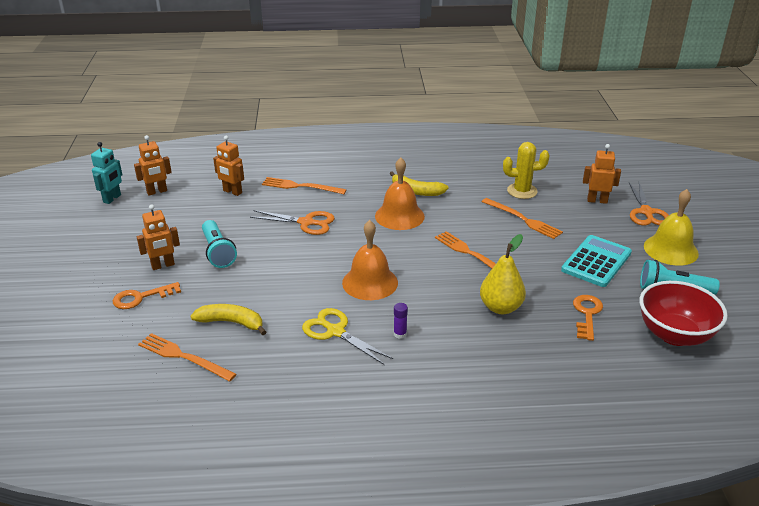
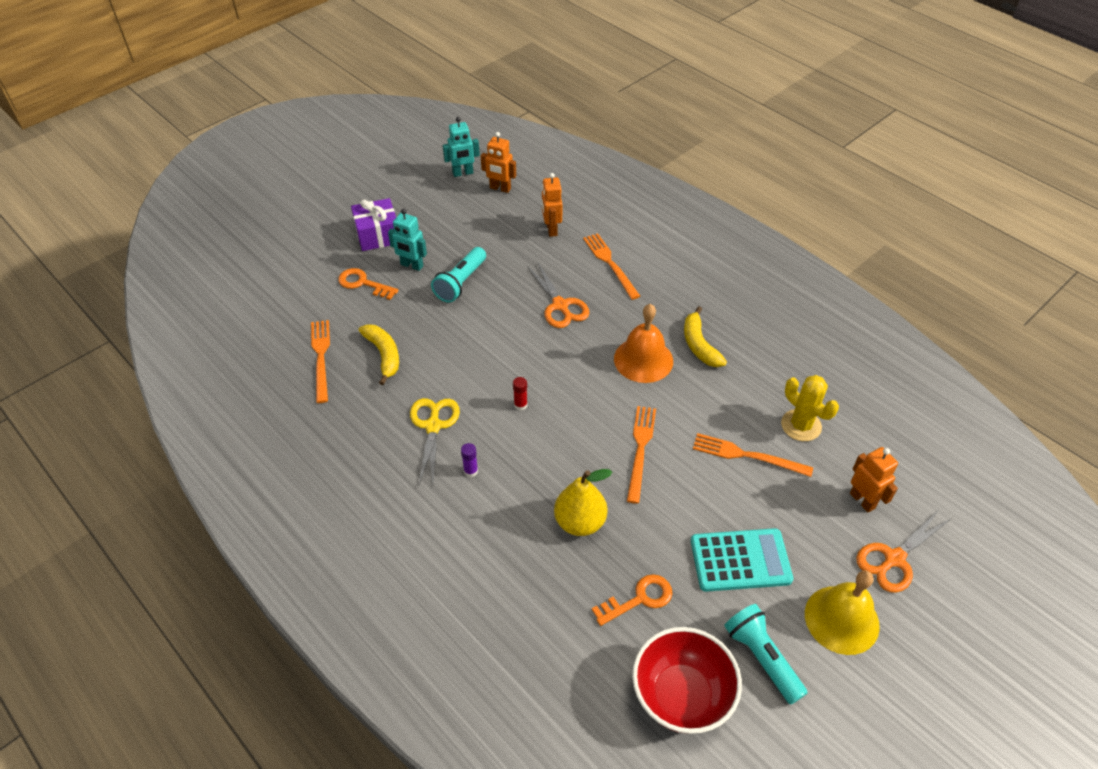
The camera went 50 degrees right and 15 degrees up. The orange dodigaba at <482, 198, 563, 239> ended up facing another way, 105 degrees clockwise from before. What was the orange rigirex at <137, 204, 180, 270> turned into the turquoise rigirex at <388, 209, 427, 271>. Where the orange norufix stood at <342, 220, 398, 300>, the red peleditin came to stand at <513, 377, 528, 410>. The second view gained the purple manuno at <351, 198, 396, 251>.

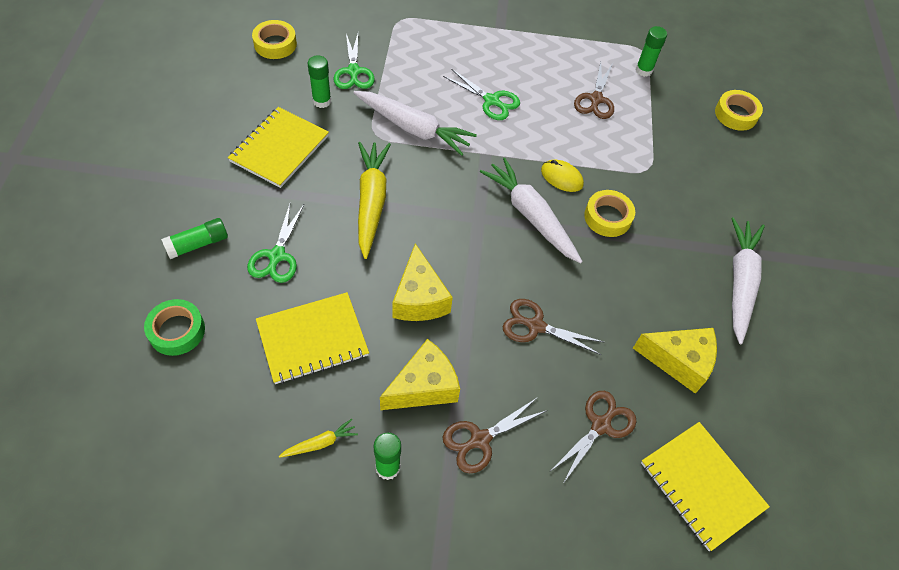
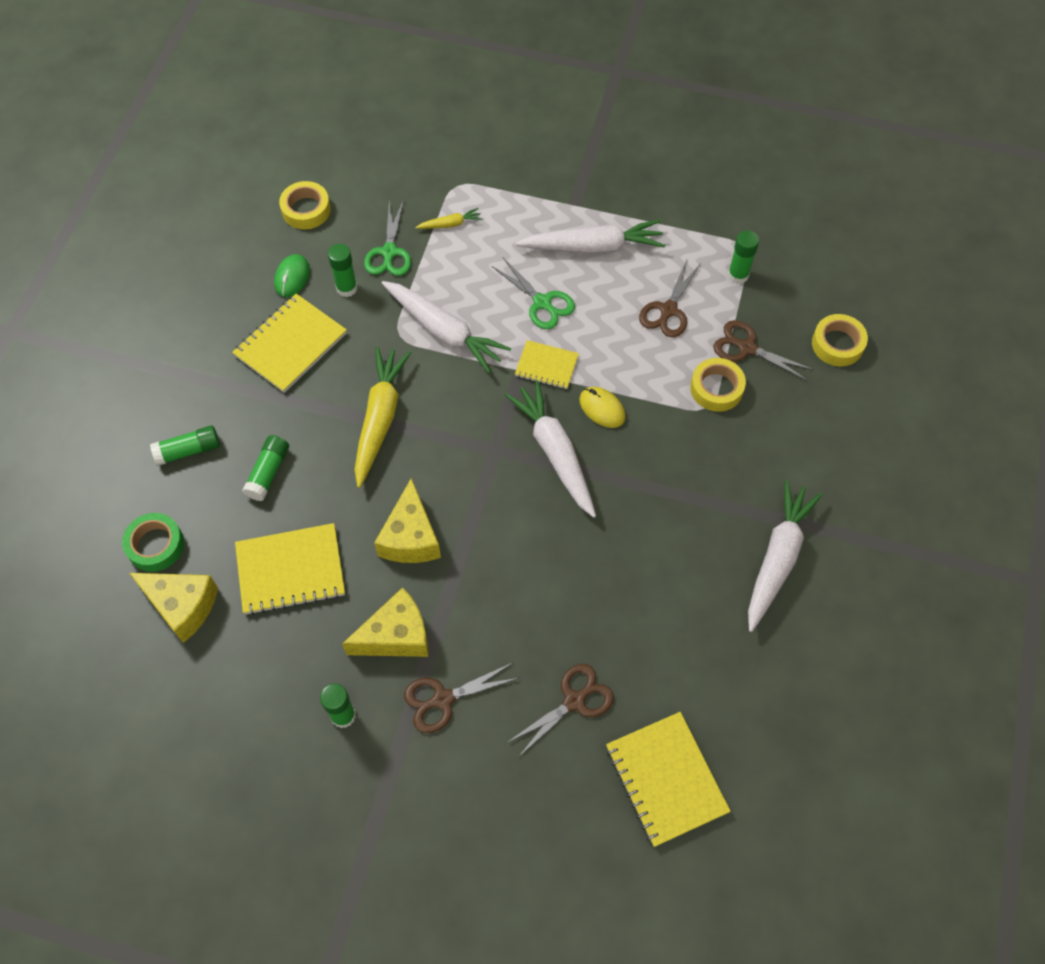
The camera went 15 degrees right and 5 degrees up. The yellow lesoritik ended up elsewhere, having gone from <584, 190, 635, 237> to <690, 358, 746, 412>. Where the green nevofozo stood at <247, 204, 304, 283>, the green peleditin came to stand at <242, 435, 289, 501>. The brown nevofozo ended up elsewhere, having gone from <503, 299, 605, 355> to <714, 320, 814, 381>. The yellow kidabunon ended up elsewhere, having gone from <633, 328, 717, 394> to <129, 573, 218, 643>. The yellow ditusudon ended up elsewhere, having gone from <279, 419, 358, 458> to <416, 208, 482, 229>. The second view gained the white ditusudon at <516, 219, 665, 254>. The second view gained the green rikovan at <274, 254, 310, 297>. The second view gained the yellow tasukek at <515, 340, 579, 389>.

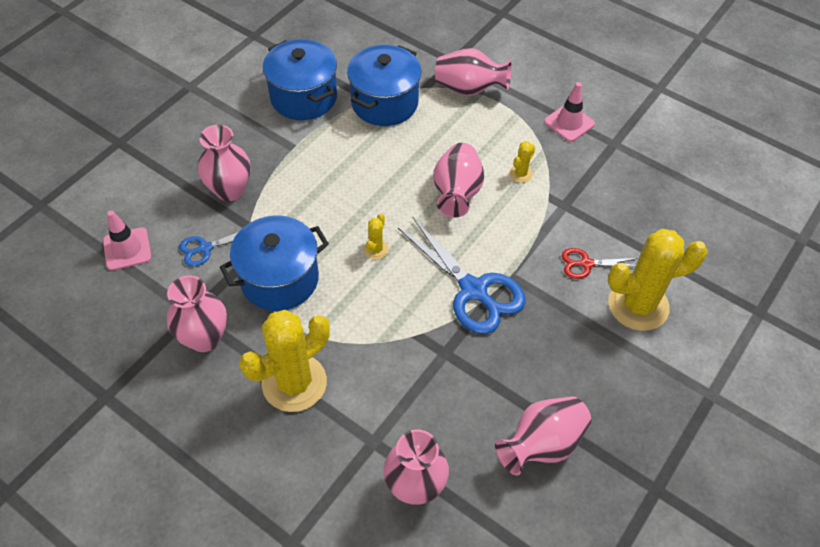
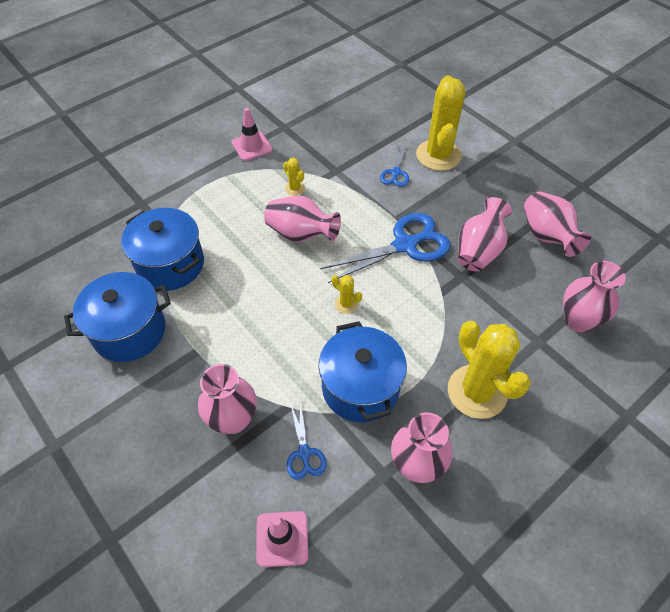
The camera went 75 degrees left and 0 degrees up. The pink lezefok ended up elsewhere, having gone from <435, 48, 512, 96> to <458, 197, 512, 272>. What was the red nevofozo at <562, 248, 638, 279> turned into the blue nevofozo at <380, 145, 409, 187>.

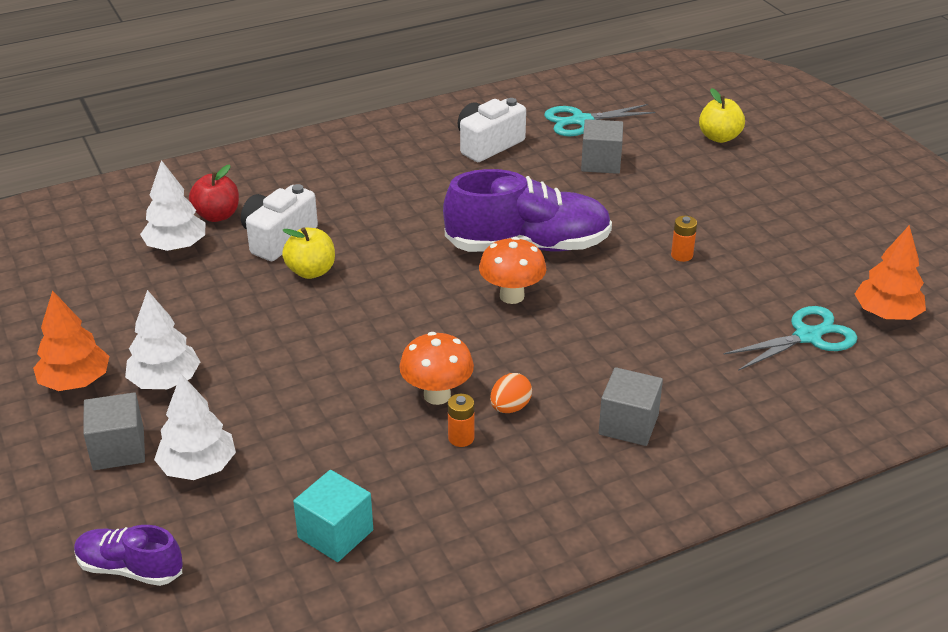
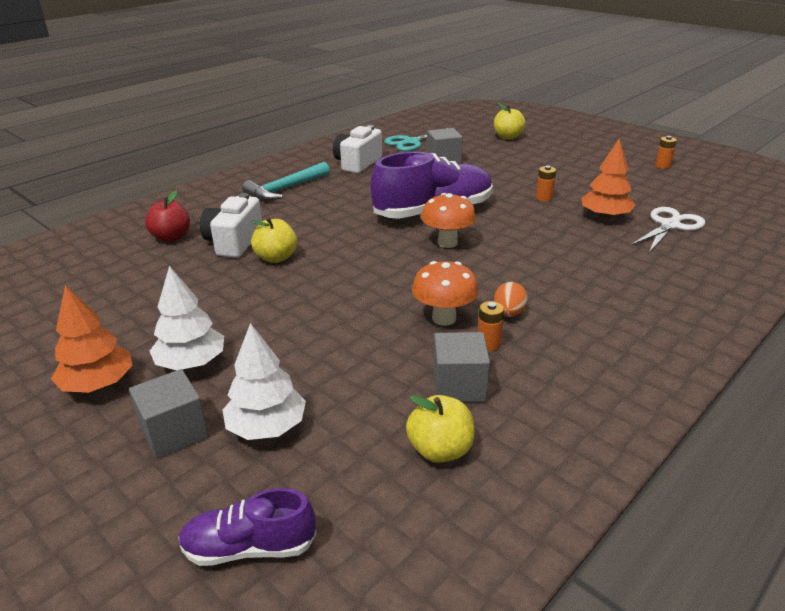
The camera went 20 degrees left and 5 degrees down. The second view lost the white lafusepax at <140, 160, 205, 251>. The orange lafusepax ended up elsewhere, having gone from <855, 225, 926, 320> to <582, 139, 635, 219>. What was the turquoise nevofozo at <723, 306, 857, 371> turned into the white nevofozo at <630, 207, 705, 254>. The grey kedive ended up elsewhere, having gone from <599, 367, 663, 446> to <433, 332, 490, 402>. Where the turquoise kedive stood at <293, 470, 373, 562>, the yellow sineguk came to stand at <406, 395, 474, 463>. The second view gained the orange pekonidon at <655, 136, 677, 169>. The second view gained the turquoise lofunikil at <242, 162, 330, 201>.

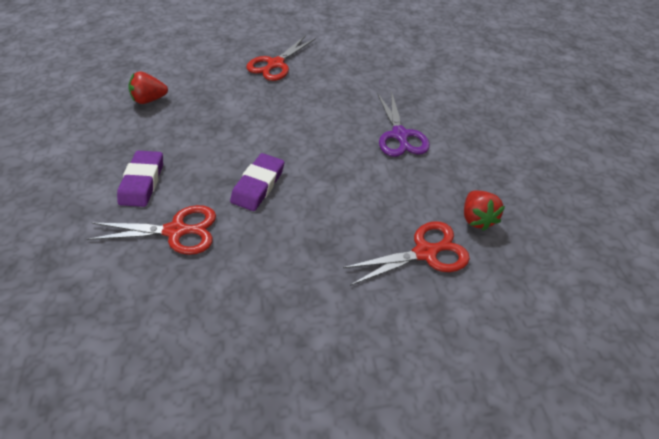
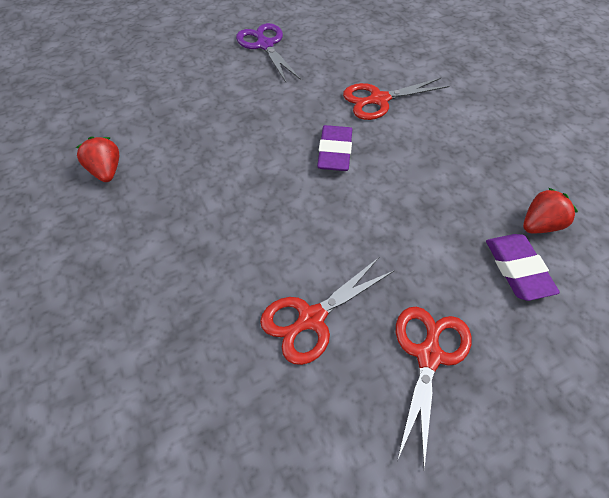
The camera went 165 degrees right and 5 degrees up. The purple nevofozo ended up elsewhere, having gone from <377, 91, 430, 157> to <236, 23, 301, 82>. The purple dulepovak ended up elsewhere, having gone from <117, 151, 163, 207> to <486, 234, 560, 301>. The red nevofozo ended up elsewhere, having gone from <343, 221, 470, 286> to <260, 257, 395, 365>.

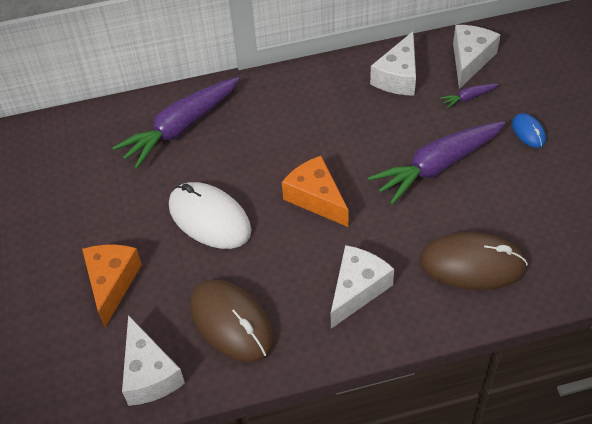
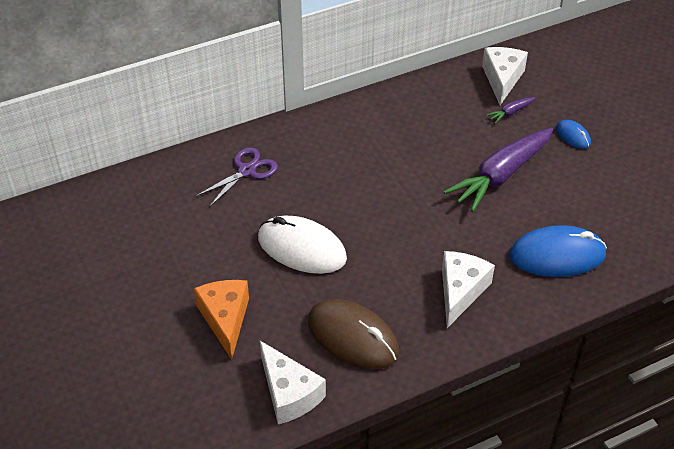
The camera went 15 degrees left and 5 degrees down. The second view lost the white kidabunon at <370, 31, 416, 96>. Where the purple ditusudon stood at <112, 77, 239, 169>, the purple nevofozo came to stand at <195, 147, 278, 207>. The second view lost the orange kidabunon at <282, 156, 349, 227>. What was the brown rikovan at <420, 232, 528, 290> turned into the blue rikovan at <510, 225, 607, 277>.

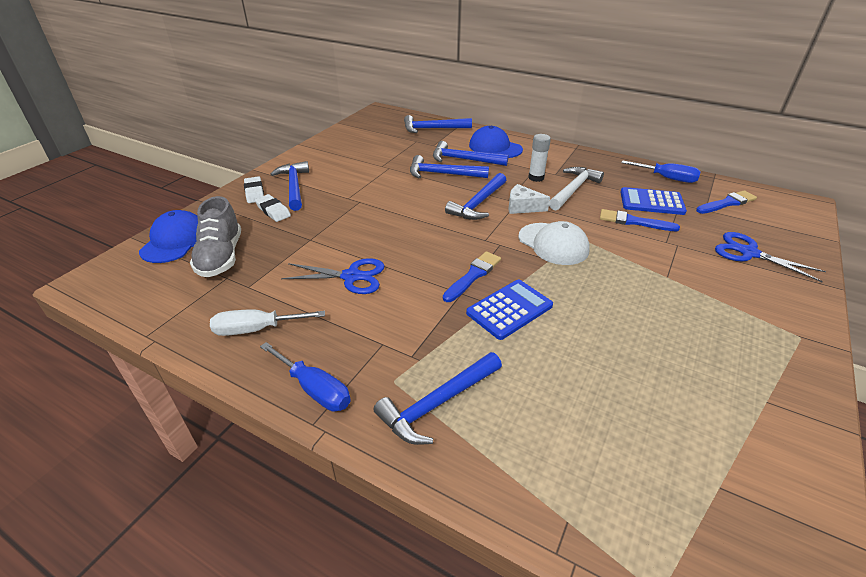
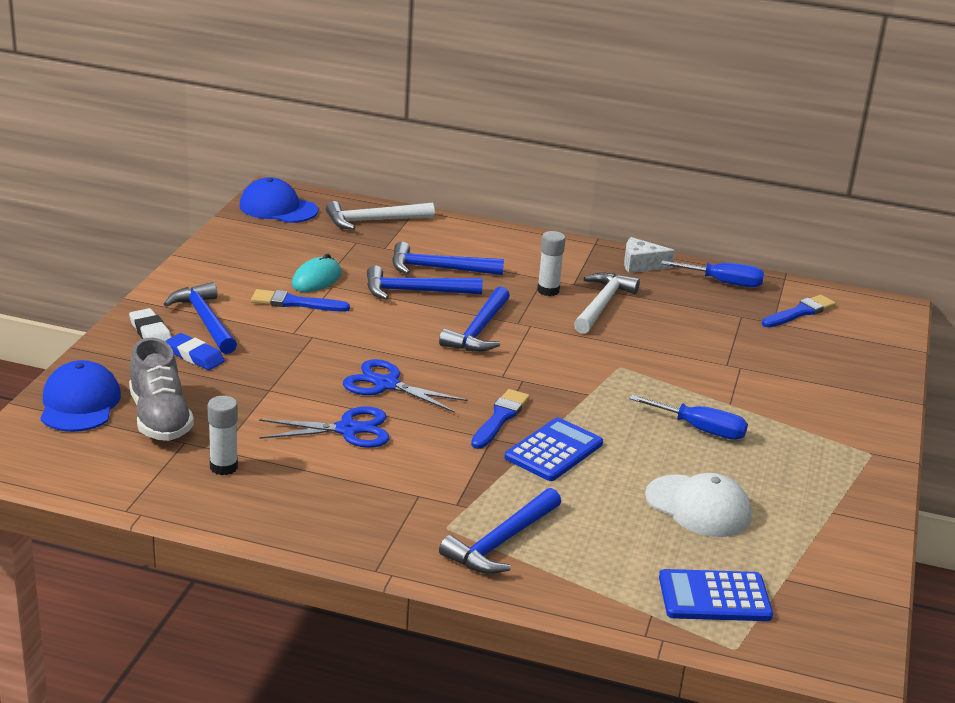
The camera went 15 degrees left and 10 degrees down. What was the blue lofunikil at <404, 115, 472, 133> turned into the white lofunikil at <326, 201, 435, 230>. The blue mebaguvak ended up elsewhere, having gone from <469, 126, 523, 158> to <239, 177, 318, 223>. The white kidabunon ended up elsewhere, having gone from <509, 184, 550, 214> to <624, 237, 675, 273>. The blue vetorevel ended up elsewhere, having gone from <621, 187, 687, 215> to <659, 569, 773, 621>. What was the white dulepovak at <255, 194, 291, 222> turned into the blue dulepovak at <165, 333, 225, 370>. The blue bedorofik ended up elsewhere, having gone from <600, 209, 680, 231> to <251, 289, 350, 312>. The white mebaguvak ended up elsewhere, having gone from <518, 221, 590, 265> to <645, 473, 751, 537>. The blue nevofozo ended up elsewhere, having gone from <715, 232, 826, 282> to <343, 359, 468, 413>. The second view lost the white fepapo at <210, 309, 325, 336>. The blue fepapo ended up elsewhere, having gone from <260, 342, 351, 411> to <629, 395, 748, 440>. The second view gained the turquoise rikovan at <292, 254, 341, 292>. The second view gained the white peleditin at <208, 396, 238, 475>.

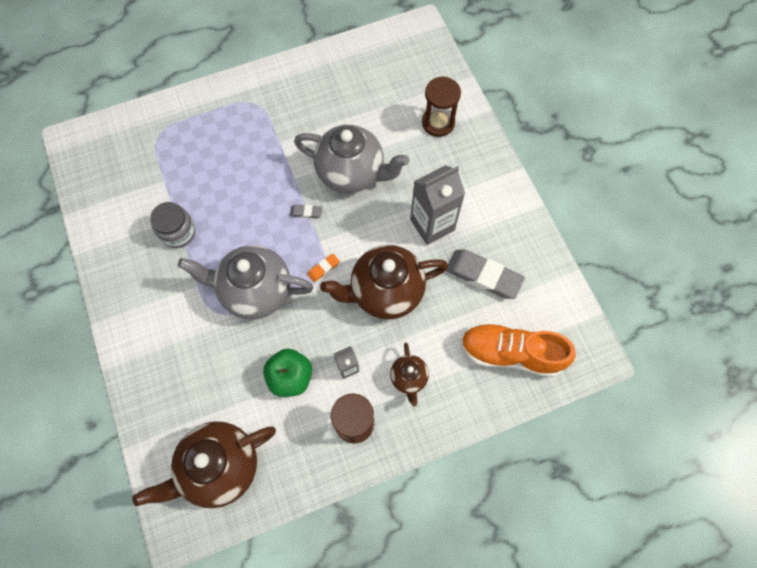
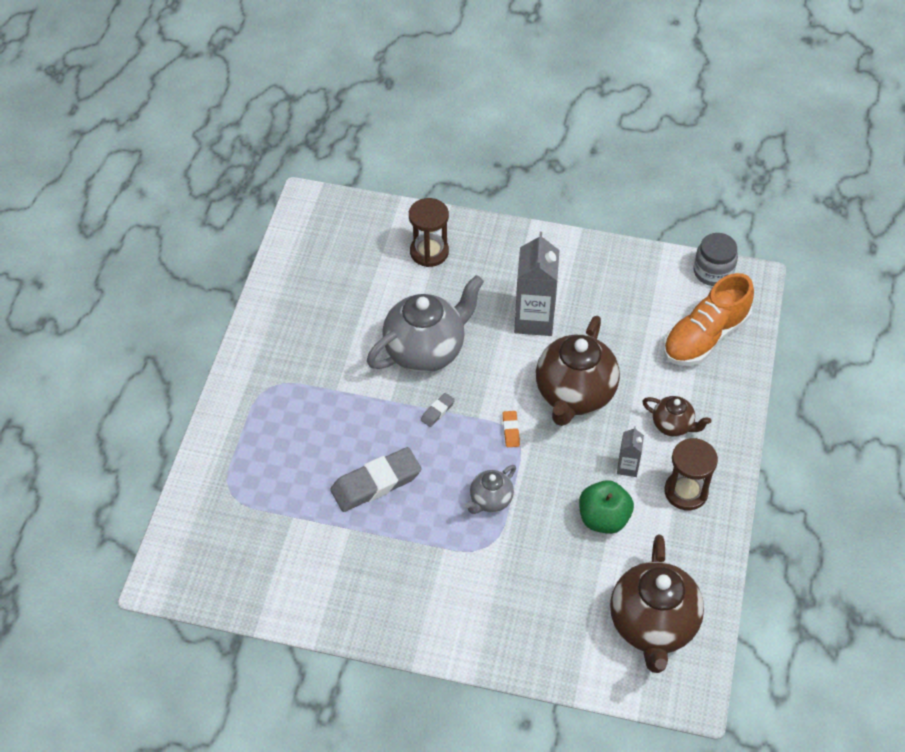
The camera went 55 degrees left and 15 degrees down. The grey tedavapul ended up elsewhere, having gone from <150, 202, 196, 248> to <693, 233, 738, 286>. The size of the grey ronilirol at <178, 245, 313, 319> changed by a factor of 0.50. The grey dulepovak ended up elsewhere, having gone from <446, 249, 525, 299> to <330, 447, 422, 512>.

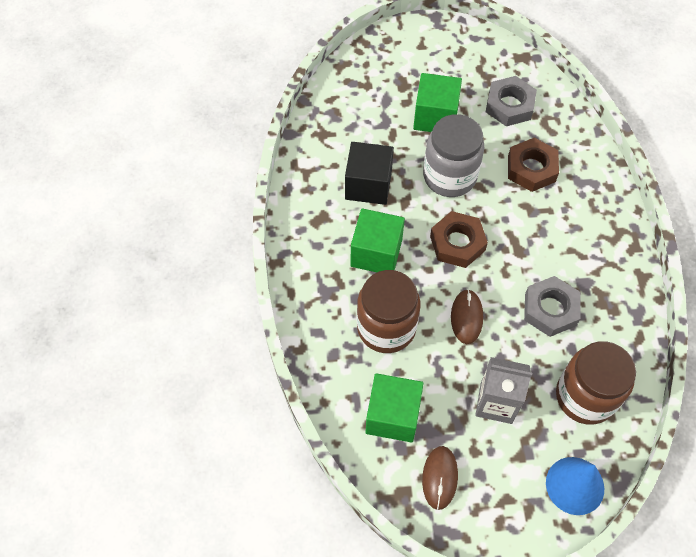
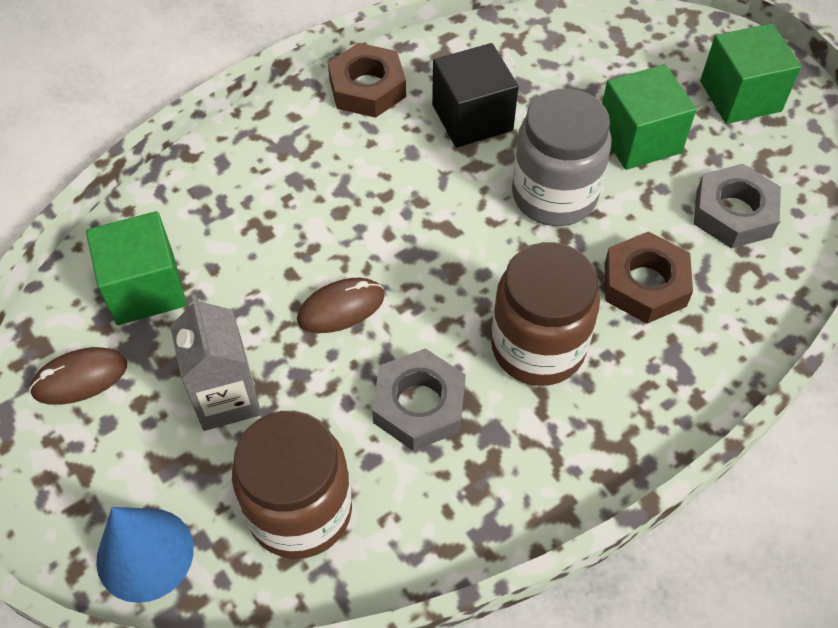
The camera went 60 degrees right and 5 degrees down. The green kedive ended up elsewhere, having gone from <351, 208, 405, 272> to <700, 23, 801, 124>. The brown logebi ended up elsewhere, having gone from <430, 211, 488, 268> to <328, 43, 406, 118>. The brown tedavapul ended up elsewhere, having gone from <357, 270, 420, 353> to <491, 242, 600, 386>.

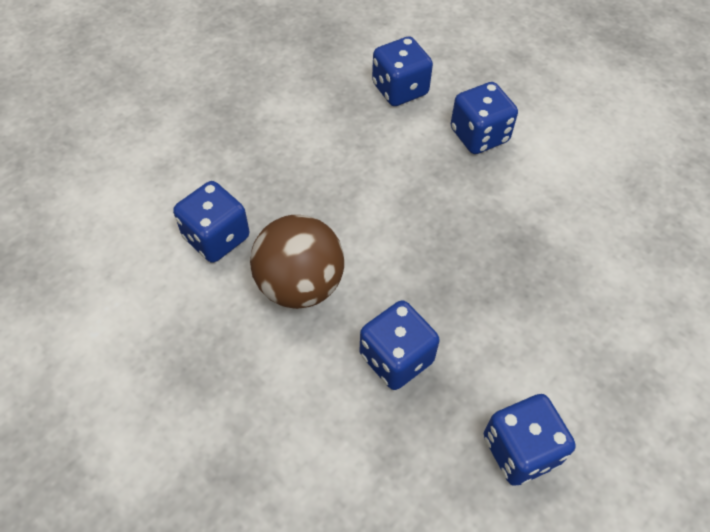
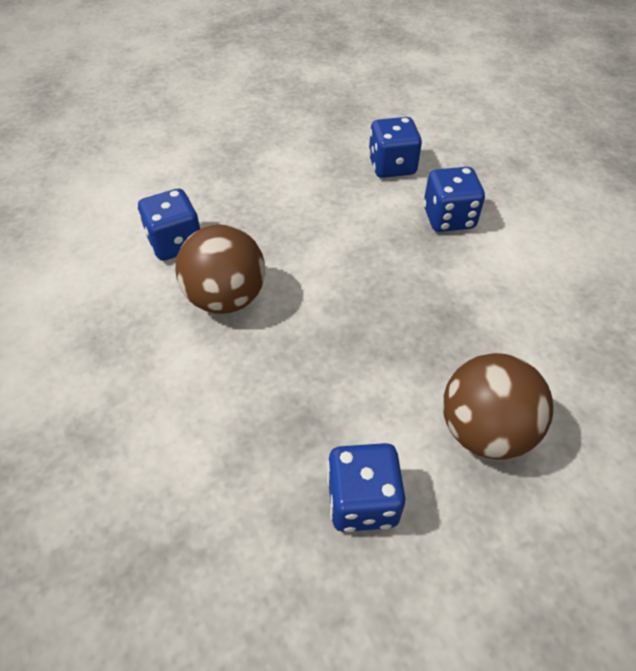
The camera went 20 degrees right and 5 degrees down. The second view lost the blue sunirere at <360, 300, 440, 390>. The second view gained the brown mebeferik at <443, 353, 553, 460>.

